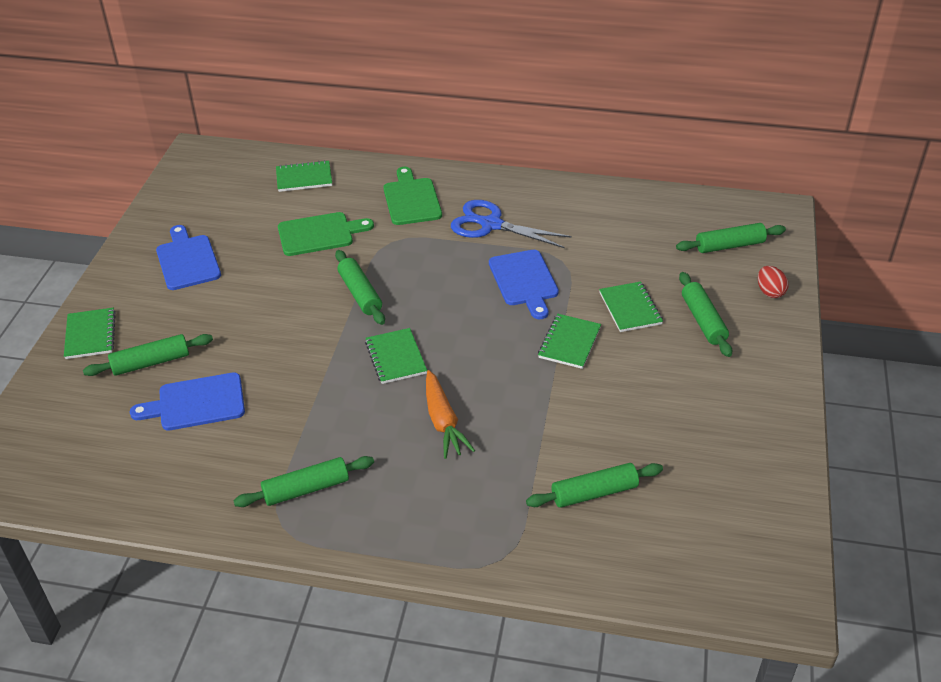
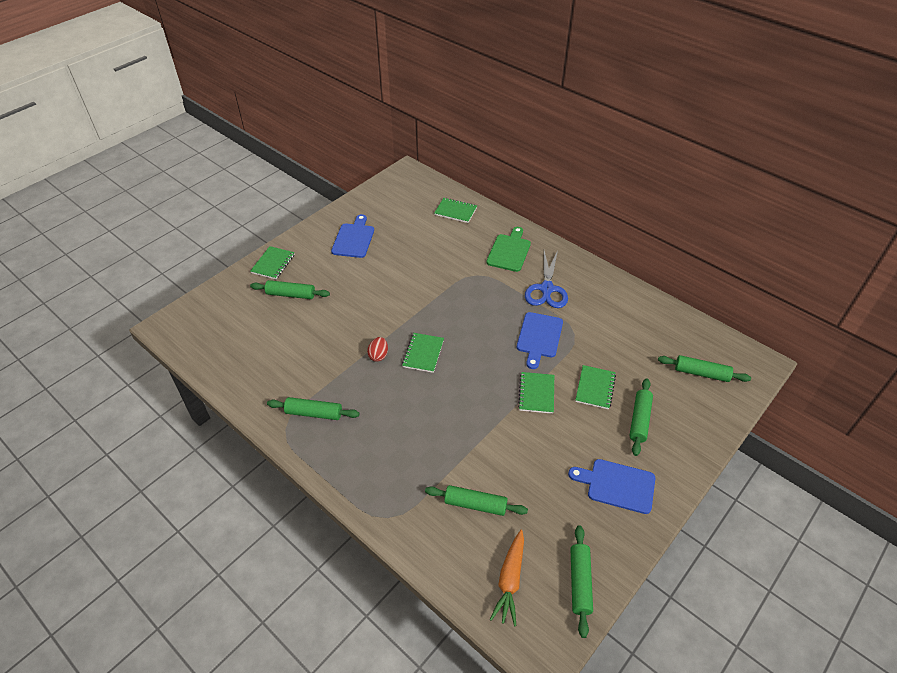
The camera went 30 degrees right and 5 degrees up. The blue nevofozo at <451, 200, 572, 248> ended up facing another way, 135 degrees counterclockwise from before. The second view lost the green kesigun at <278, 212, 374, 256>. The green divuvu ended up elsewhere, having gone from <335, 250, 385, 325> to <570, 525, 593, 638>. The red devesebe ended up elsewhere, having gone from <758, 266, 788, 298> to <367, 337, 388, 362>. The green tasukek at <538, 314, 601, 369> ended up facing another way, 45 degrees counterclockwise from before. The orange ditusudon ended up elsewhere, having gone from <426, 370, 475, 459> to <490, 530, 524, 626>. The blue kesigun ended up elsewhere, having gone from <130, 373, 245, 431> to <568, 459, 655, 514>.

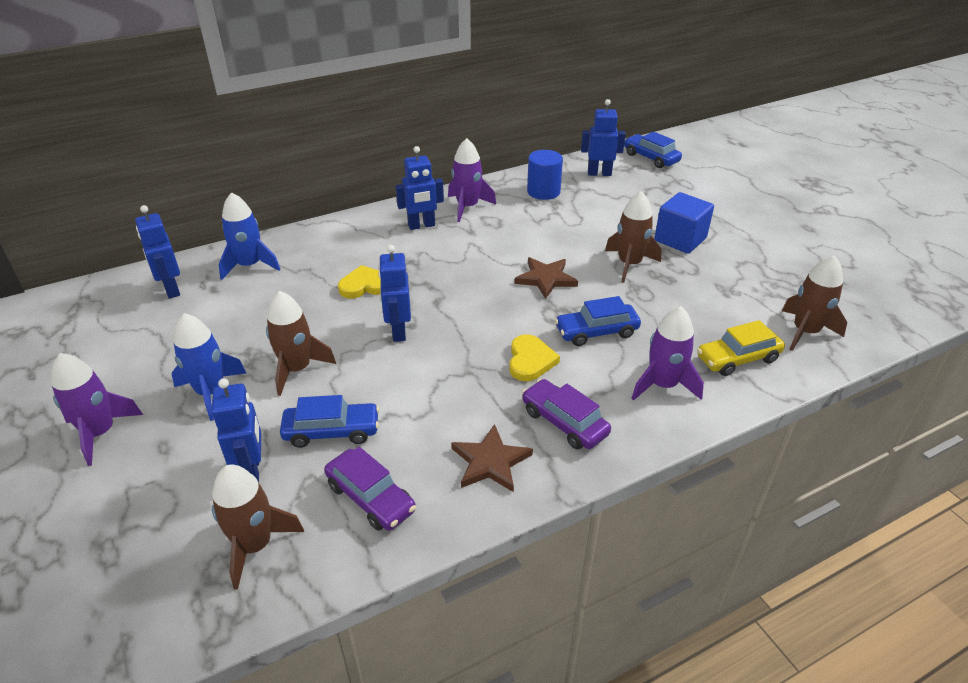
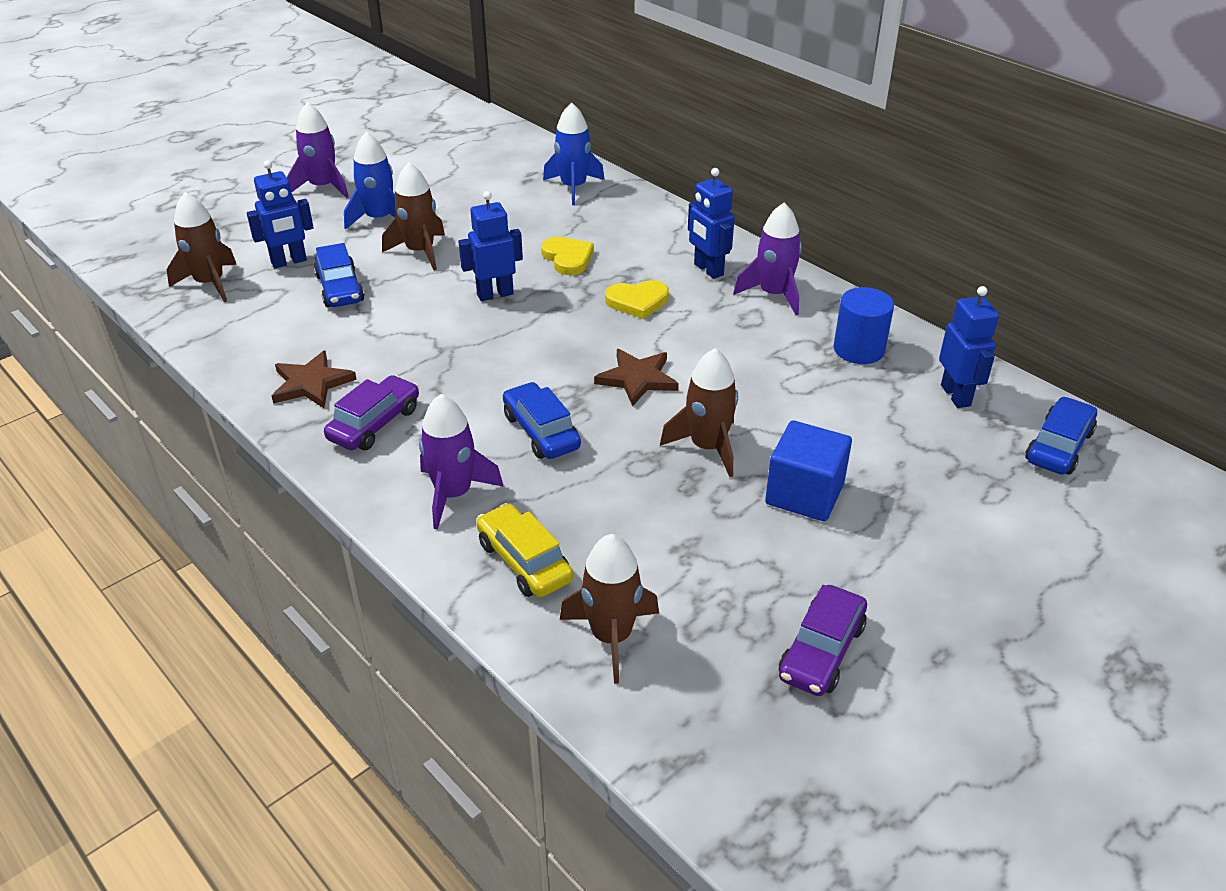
The camera went 75 degrees right and 0 degrees up. The second view lost the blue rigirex at <135, 205, 180, 298>. The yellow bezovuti ended up elsewhere, having gone from <509, 334, 560, 381> to <605, 280, 669, 319>. The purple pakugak ended up elsewhere, having gone from <324, 447, 416, 531> to <779, 585, 867, 696>.

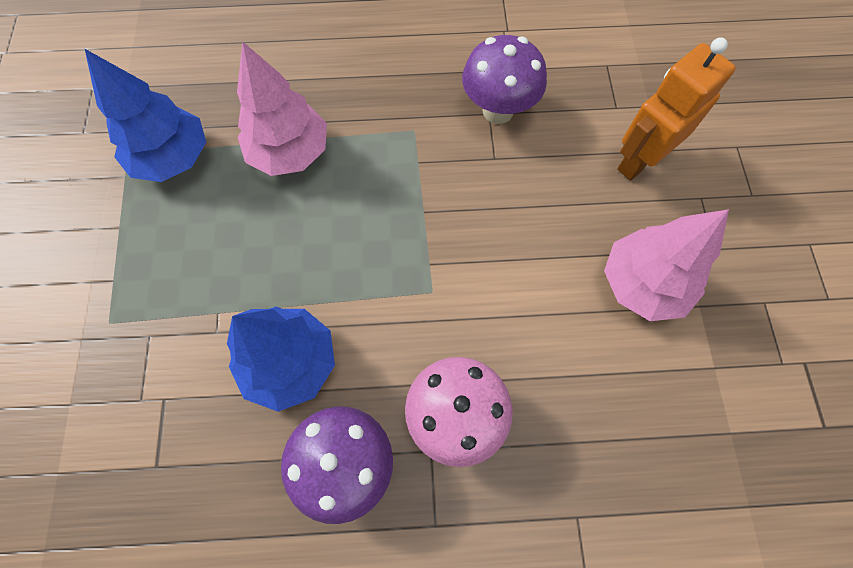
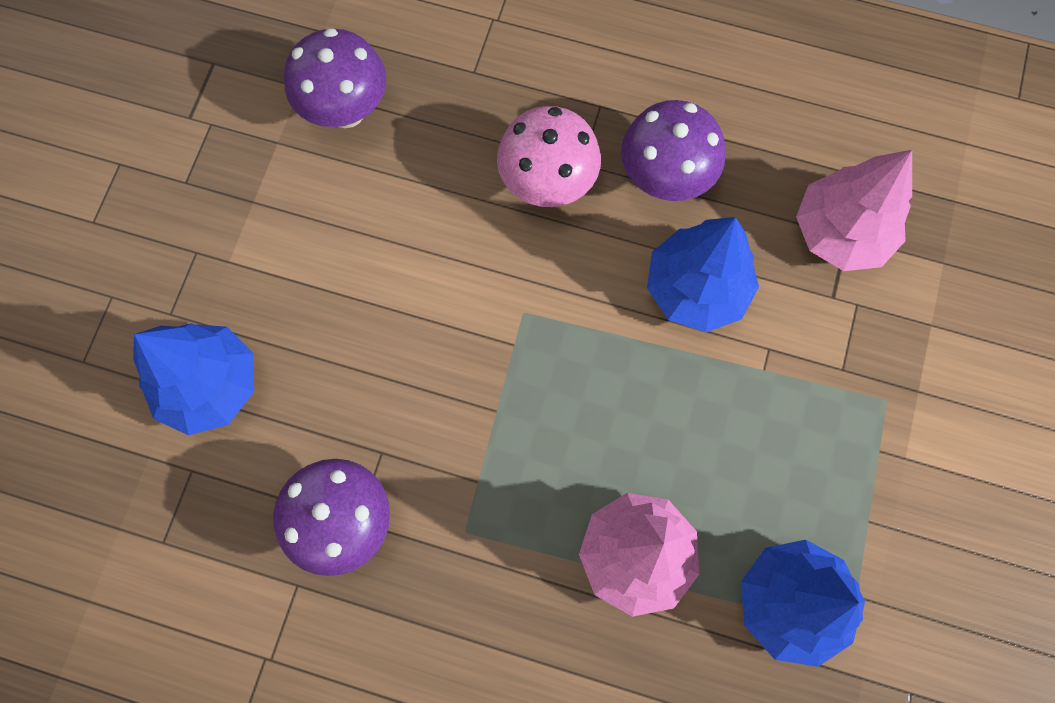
The camera went 160 degrees left and 5 degrees up. Where the orange rigirex stood at <617, 37, 736, 180>, the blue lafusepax came to stand at <133, 323, 254, 435>. The pink lafusepax ended up elsewhere, having gone from <604, 209, 729, 321> to <796, 150, 912, 271>. The second view gained the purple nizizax at <284, 28, 386, 128>.

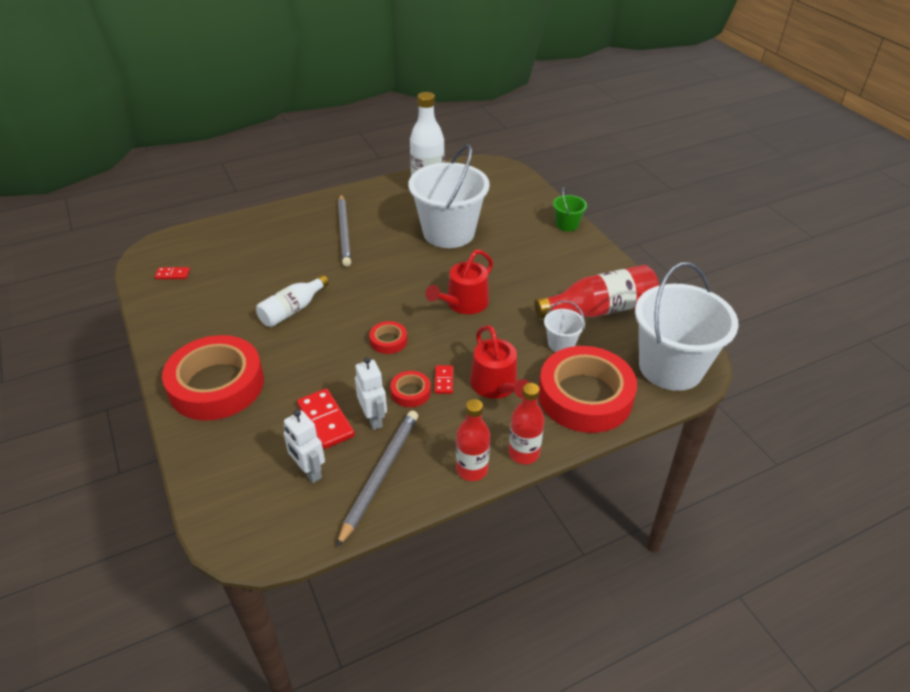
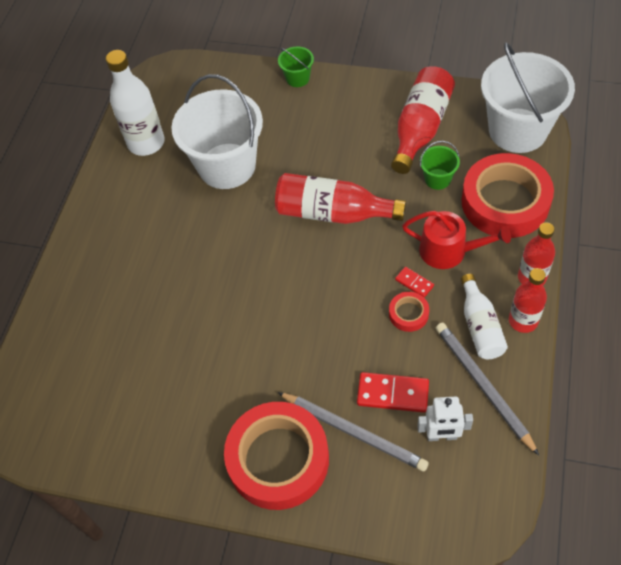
The camera went 45 degrees left and 15 degrees up. The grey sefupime ended up elsewhere, having gone from <338, 194, 351, 267> to <278, 392, 429, 472>. Where the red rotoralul stood at <425, 250, 493, 314>, the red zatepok came to stand at <275, 173, 406, 224>. The second view lost the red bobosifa at <155, 267, 190, 279>. The white zatepok ended up elsewhere, having gone from <256, 275, 329, 327> to <461, 274, 508, 359>. What was the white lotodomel at <544, 301, 585, 352> turned into the green lotodomel at <420, 141, 460, 190>. The second view lost the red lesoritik at <370, 321, 407, 354>. The second view lost the white rigirex at <355, 357, 387, 430>.

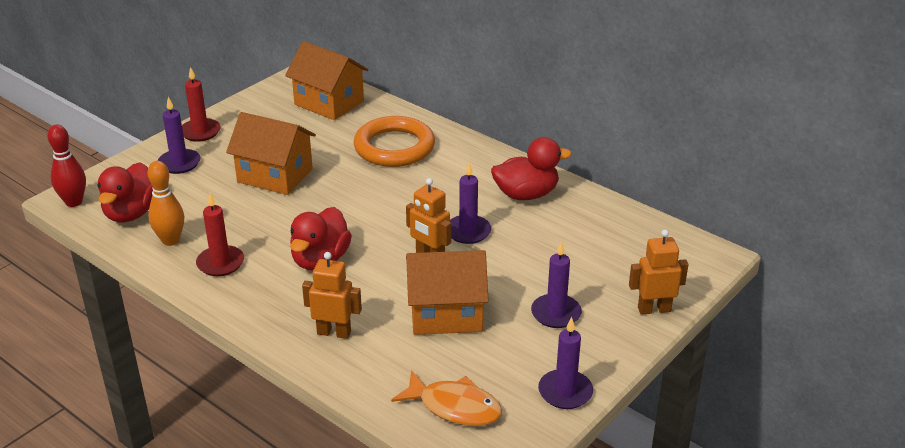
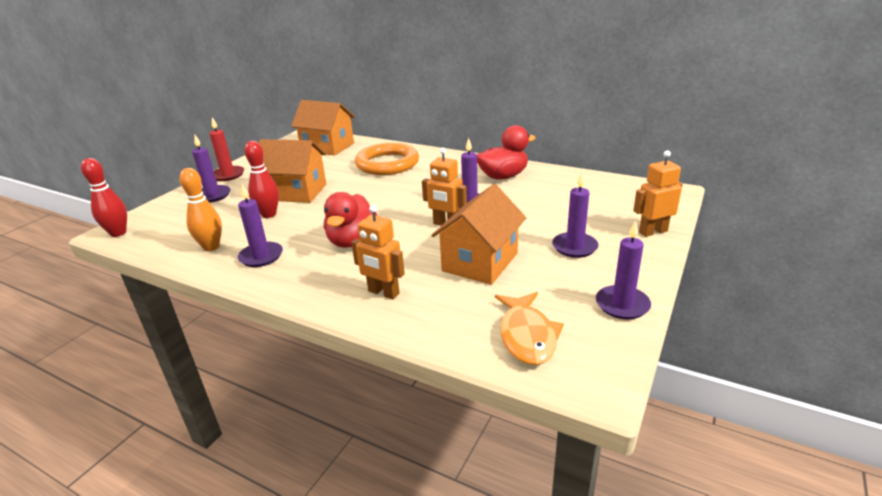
The camera went 10 degrees left and 5 degrees down. The second view lost the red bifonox at <97, 163, 153, 222>. What was the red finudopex at <196, 193, 244, 276> turned into the purple finudopex at <238, 184, 283, 267>. The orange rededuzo at <406, 250, 489, 335> ended up facing another way, 45 degrees counterclockwise from before. The orange rigirex at <302, 252, 362, 339> ended up facing another way, 150 degrees counterclockwise from before. The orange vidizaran at <391, 370, 502, 426> ended up facing another way, 75 degrees clockwise from before. The second view gained the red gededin at <244, 141, 279, 218>.

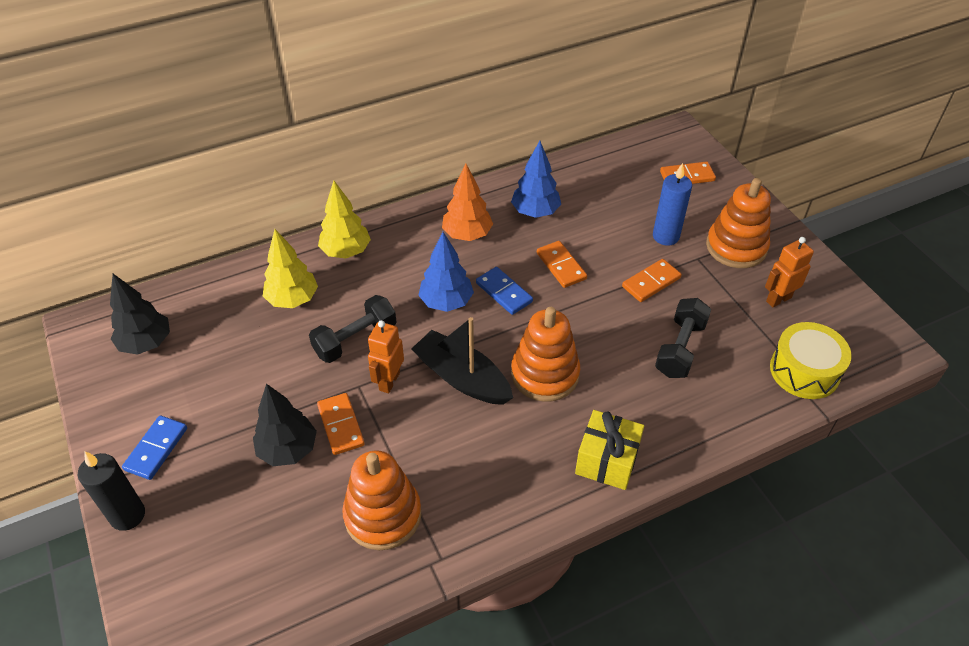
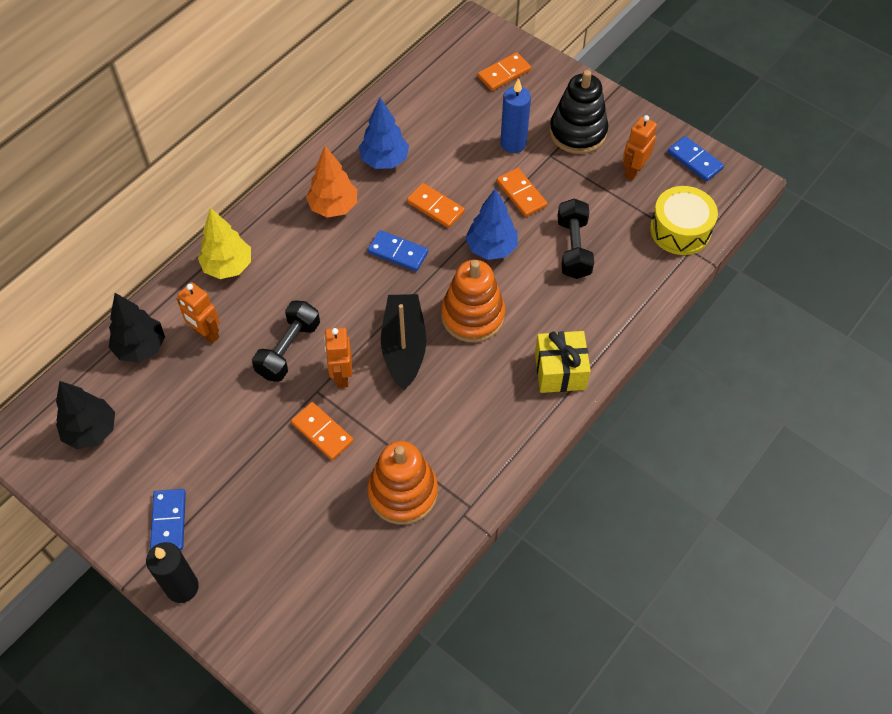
The camera went 25 degrees left and 10 degrees up. What was the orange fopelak at <706, 178, 771, 268> turned into the black fopelak at <550, 70, 608, 154>. Where the yellow lafusepax stood at <263, 229, 318, 308>, the orange rigirex came to stand at <177, 282, 220, 344>. The blue lafusepax ended up elsewhere, having gone from <418, 232, 474, 312> to <465, 188, 518, 260>. The orange bobosifa at <622, 259, 682, 302> ended up facing another way, 60 degrees counterclockwise from before. The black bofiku at <411, 317, 513, 405> ended up facing another way, 75 degrees clockwise from before. The black lafusepax ended up elsewhere, having gone from <253, 384, 317, 466> to <109, 293, 165, 363>. The second view gained the blue bobosifa at <668, 136, 724, 182>.

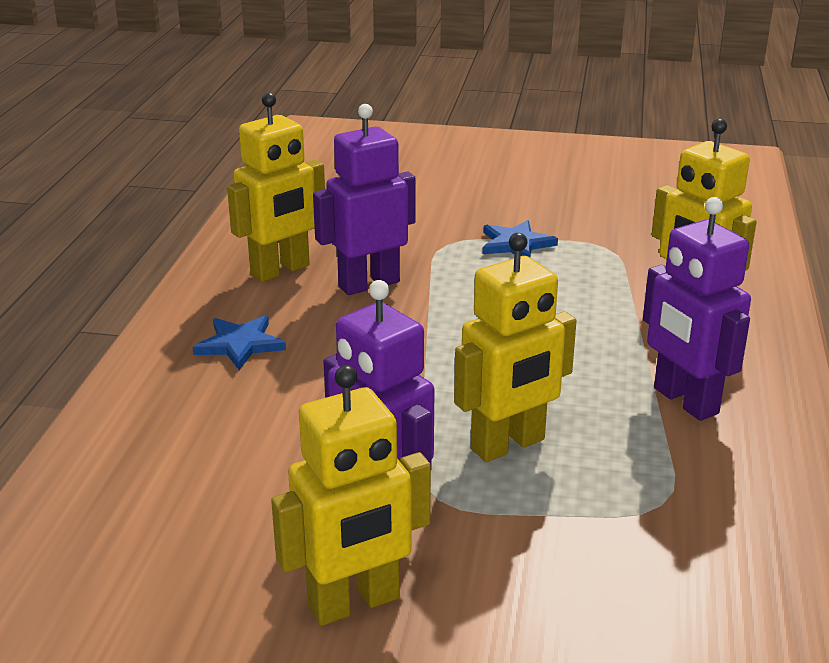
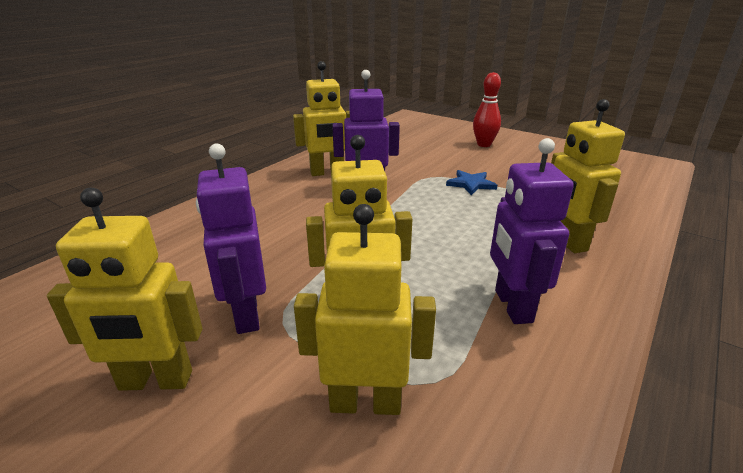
The camera went 25 degrees right and 0 degrees up. The second view lost the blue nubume at <193, 315, 286, 370>. The second view gained the red gededin at <473, 72, 501, 147>. The second view gained the yellow rigirex at <294, 204, 436, 415>.

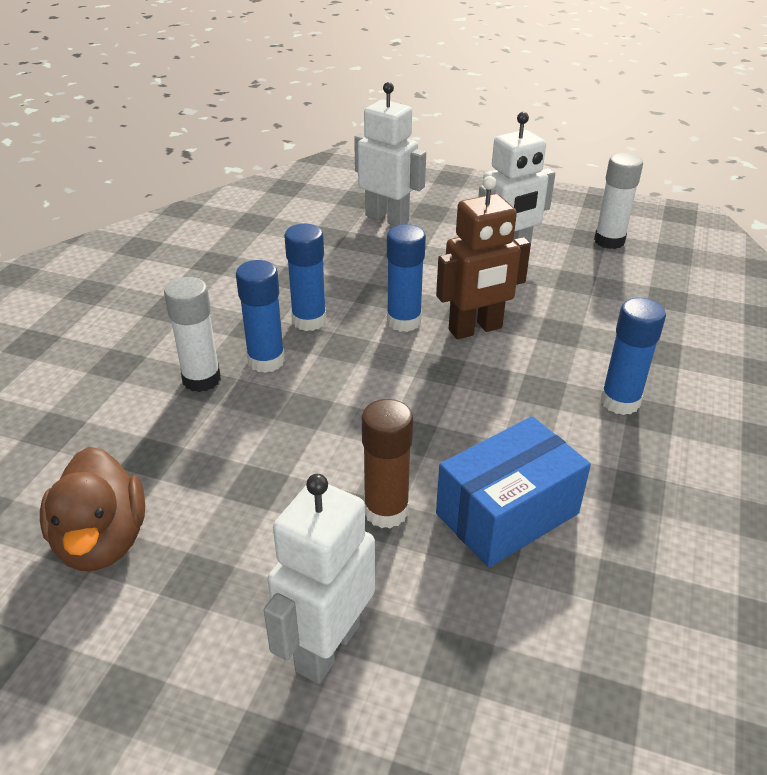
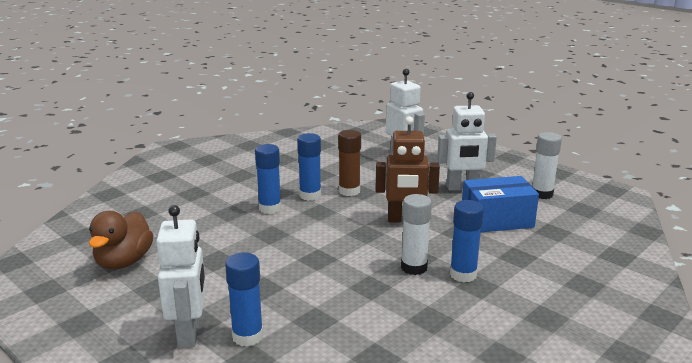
The camera went 25 degrees right and 15 degrees down. The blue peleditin ended up elsewhere, having gone from <387, 224, 426, 332> to <225, 252, 263, 347>. The white peleditin ended up elsewhere, having gone from <164, 277, 221, 392> to <401, 194, 432, 275>. The brown peleditin ended up elsewhere, having gone from <362, 399, 413, 528> to <338, 130, 361, 196>. The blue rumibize ended up elsewhere, having gone from <436, 416, 591, 567> to <462, 176, 539, 232>. The white rigirex at <264, 474, 375, 684> ended up facing another way, 120 degrees clockwise from before.

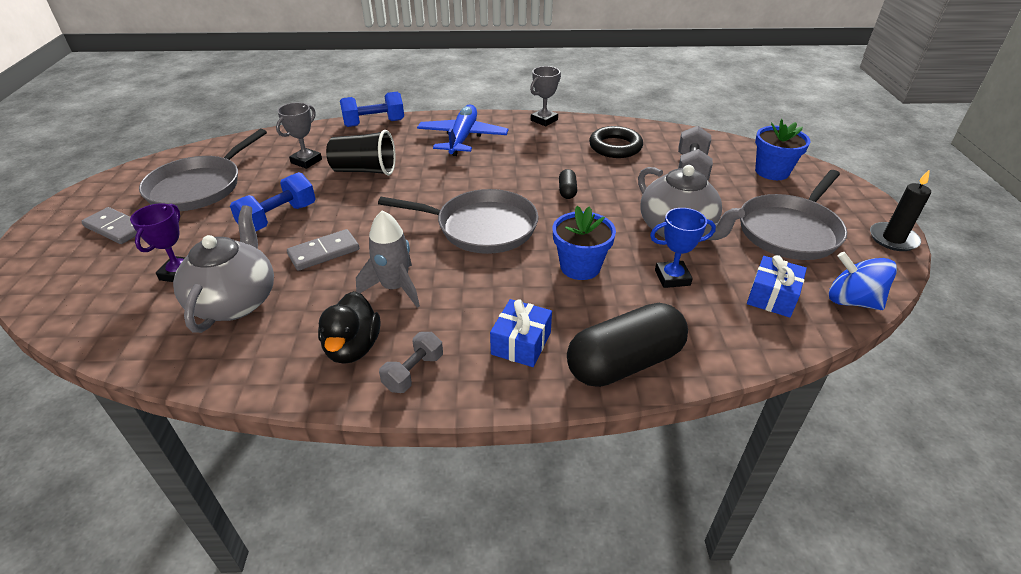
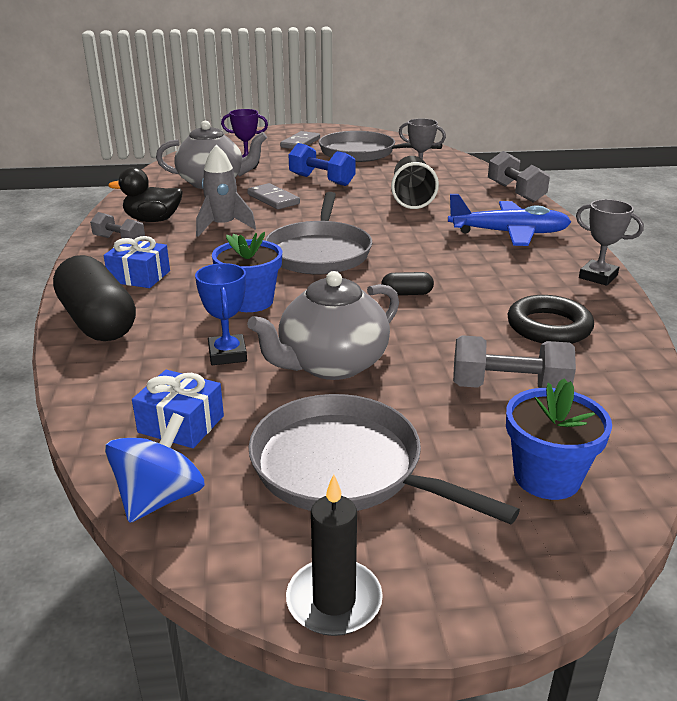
The camera went 85 degrees right and 10 degrees down. What was the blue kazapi at <340, 92, 404, 127> turned into the grey kazapi at <488, 151, 550, 203>.

